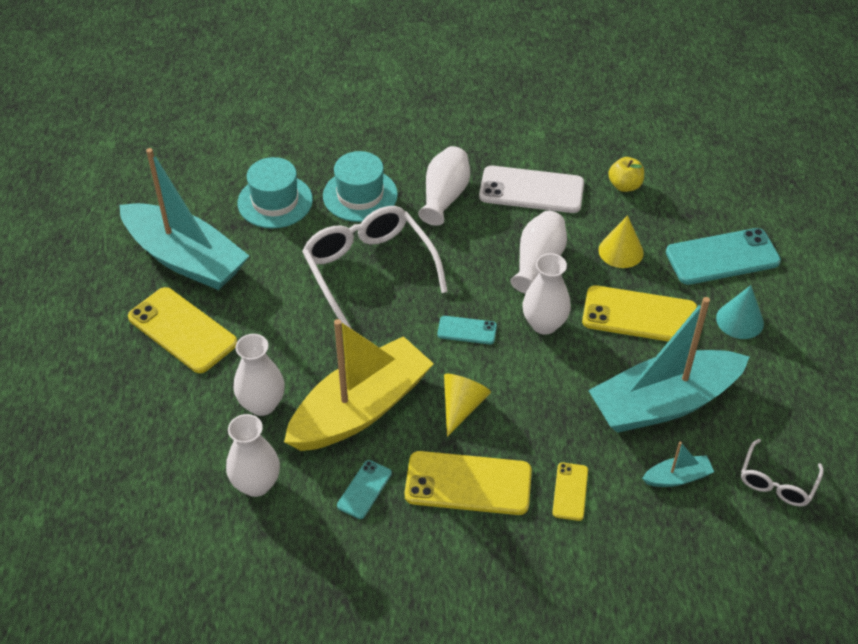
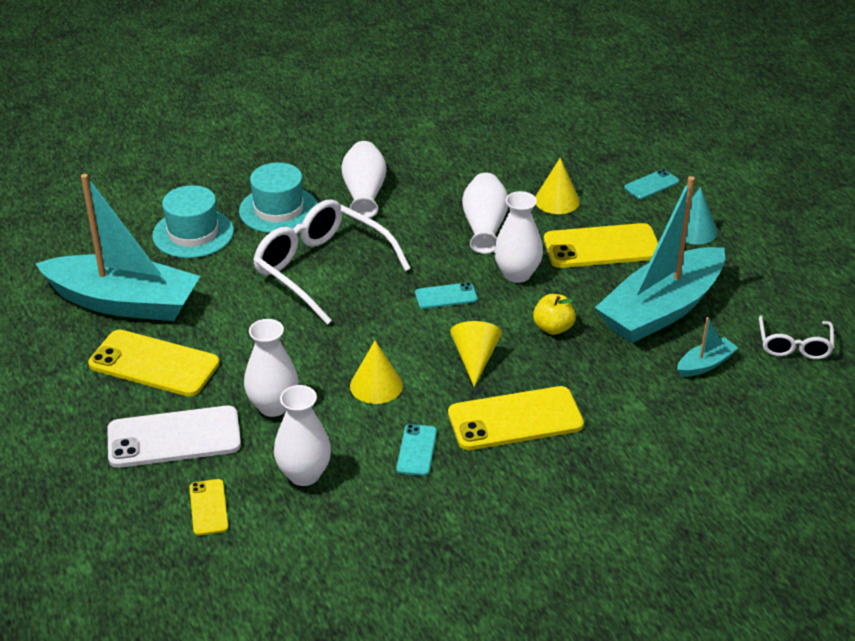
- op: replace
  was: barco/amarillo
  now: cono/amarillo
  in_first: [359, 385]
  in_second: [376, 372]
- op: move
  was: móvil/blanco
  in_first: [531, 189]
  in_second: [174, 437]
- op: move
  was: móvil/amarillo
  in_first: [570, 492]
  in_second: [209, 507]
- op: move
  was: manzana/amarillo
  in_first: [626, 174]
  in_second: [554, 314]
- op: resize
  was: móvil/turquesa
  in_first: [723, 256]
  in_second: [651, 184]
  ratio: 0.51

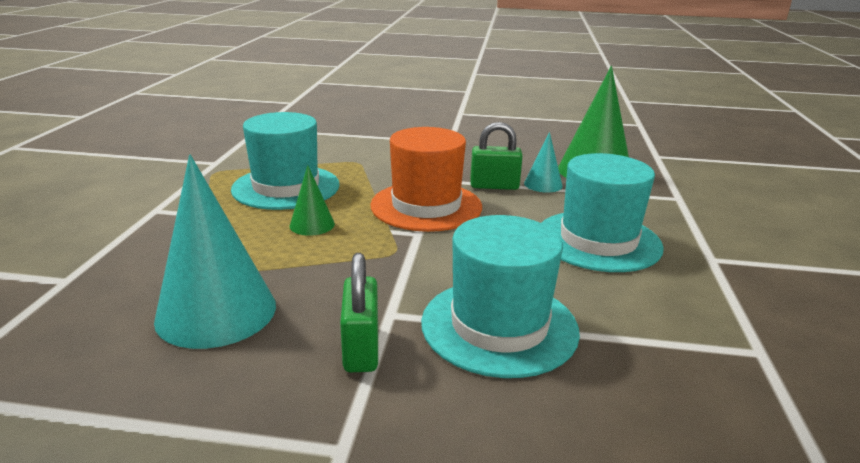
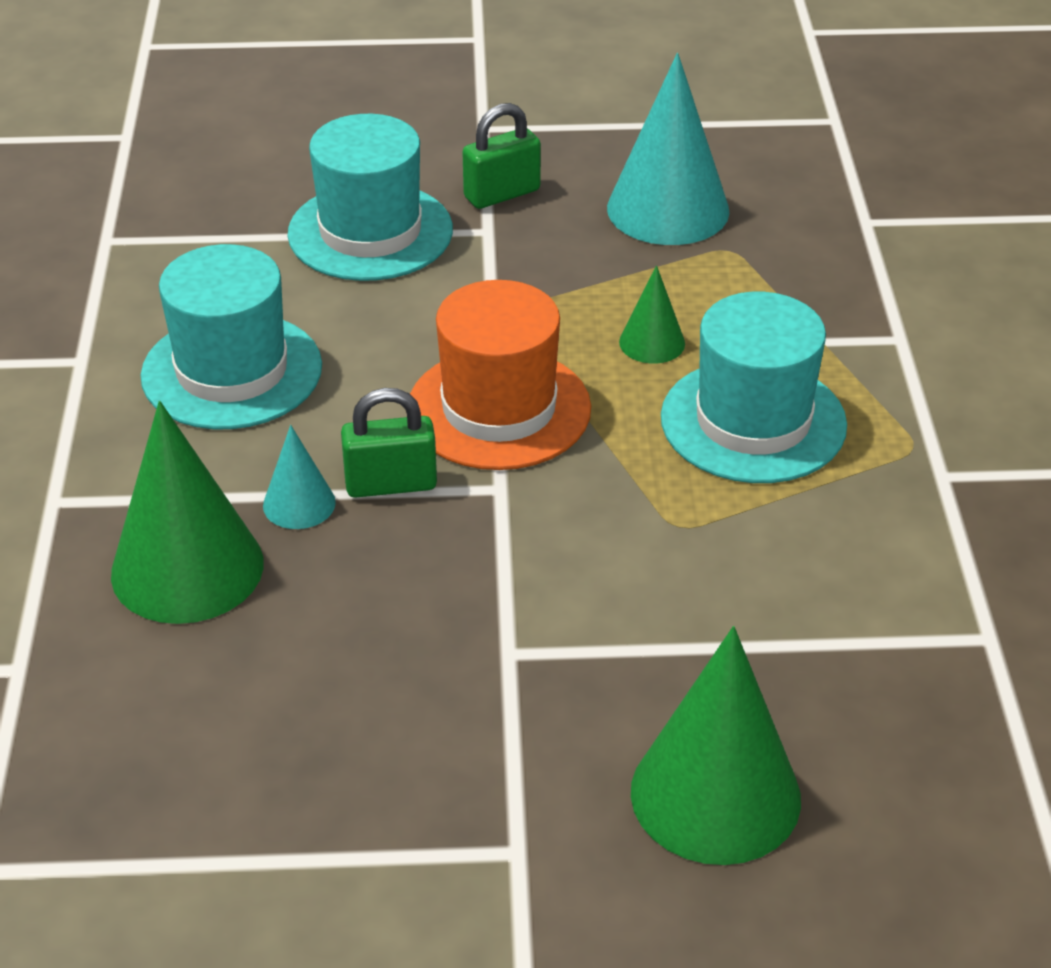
- op: rotate
  was: candado/verde
  in_first: [359, 312]
  in_second: [501, 156]
  clockwise: 75
- op: insert
  now: cono/verde
  in_second: [716, 745]

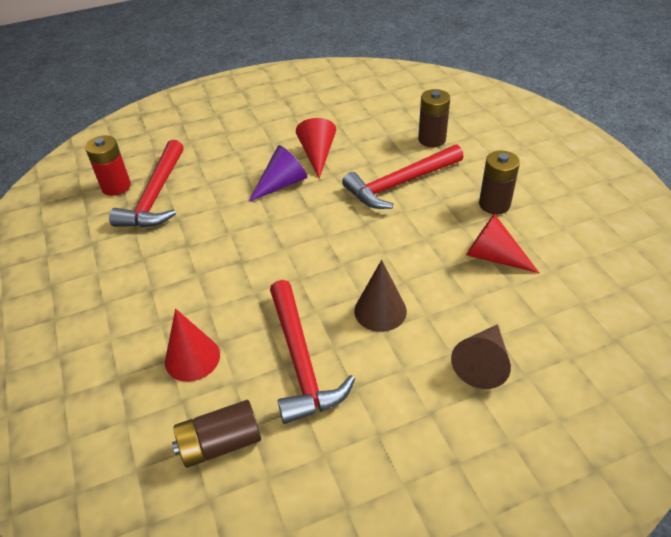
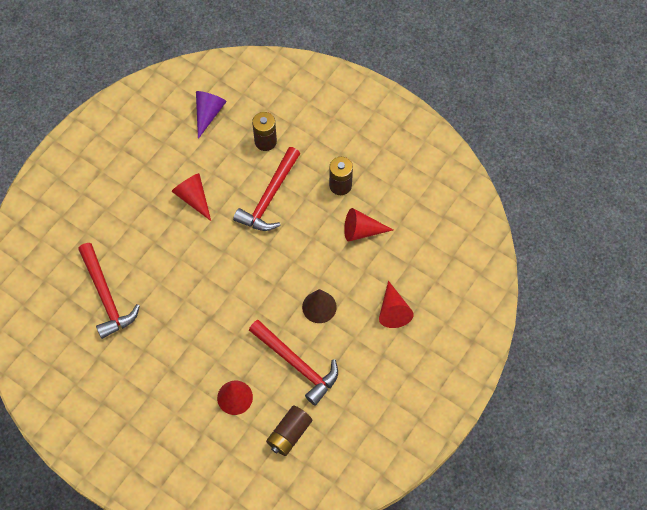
- op: delete
  was: pila/rojo
  in_first: [108, 166]
- op: move
  was: cono/morado
  in_first: [277, 173]
  in_second: [211, 115]
- op: recolor
  was: cono/marrón
  now: cono/rojo
  in_first: [481, 356]
  in_second: [396, 304]

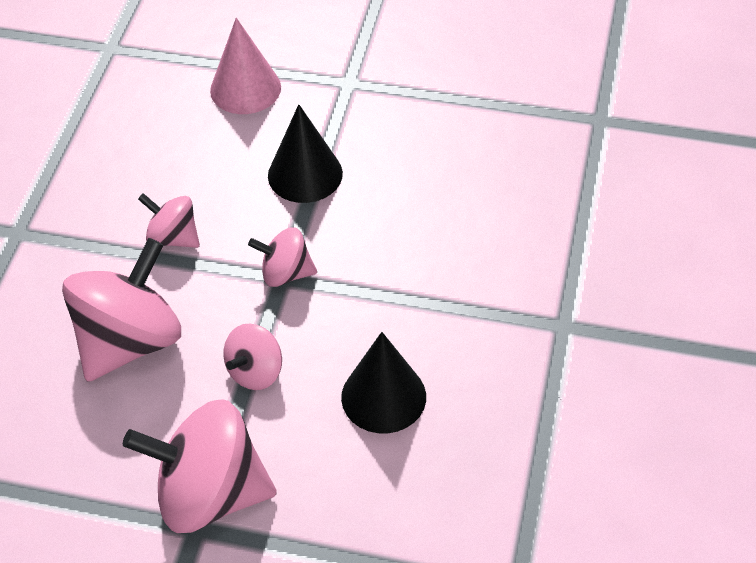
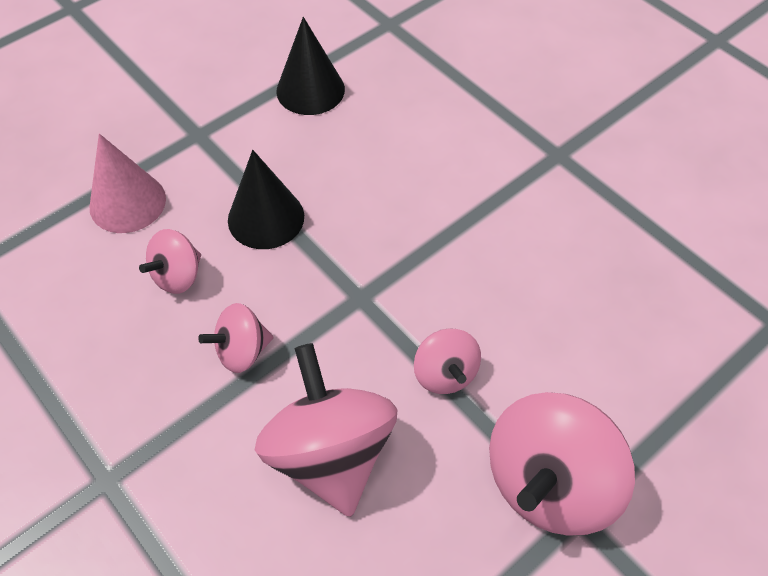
- op: move
  was: peonza/rosa
  in_first: [282, 257]
  in_second: [170, 261]
- op: move
  was: cono/negro
  in_first: [383, 382]
  in_second: [310, 66]

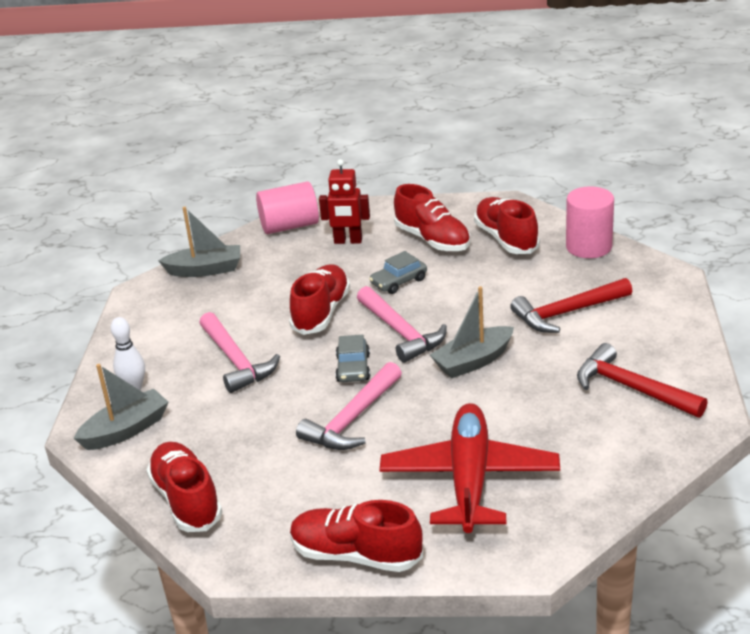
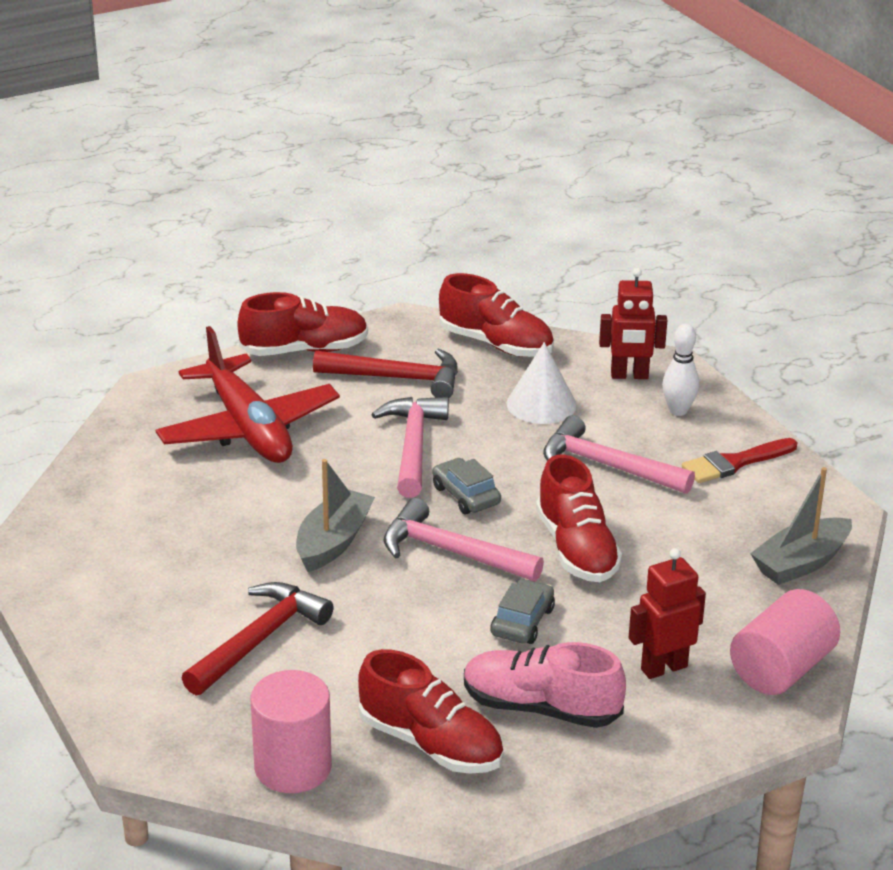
- op: replace
  was: barco/gris
  now: robot/rojo
  in_first: [121, 407]
  in_second: [633, 323]
- op: recolor
  was: zapato/rojo
  now: zapato/rosa
  in_first: [432, 218]
  in_second: [545, 685]
- op: move
  was: martillo/rojo
  in_first: [642, 380]
  in_second: [385, 373]
- op: insert
  now: cono/blanco
  in_second: [541, 383]
- op: insert
  now: pincel/rojo
  in_second: [740, 460]

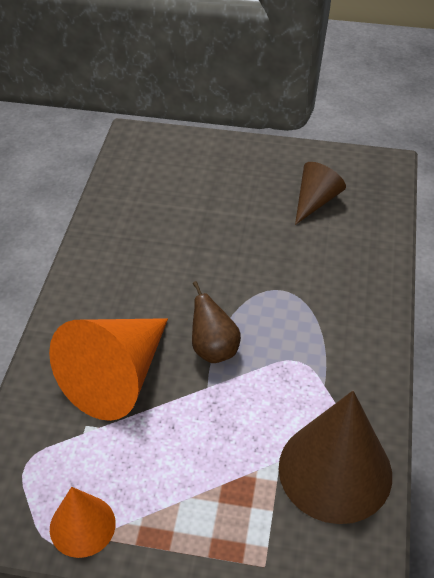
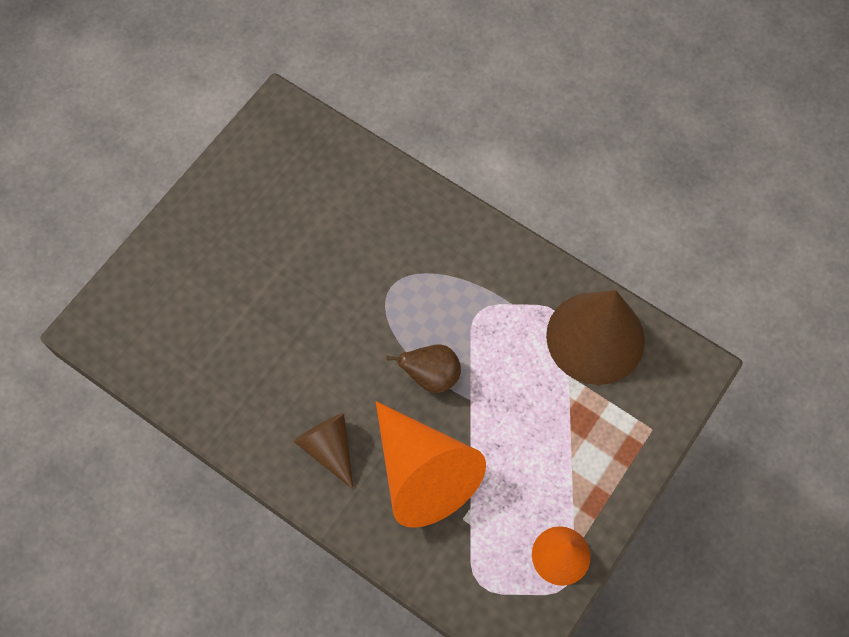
- op: move
  was: cono/marrón
  in_first: [320, 193]
  in_second: [323, 451]

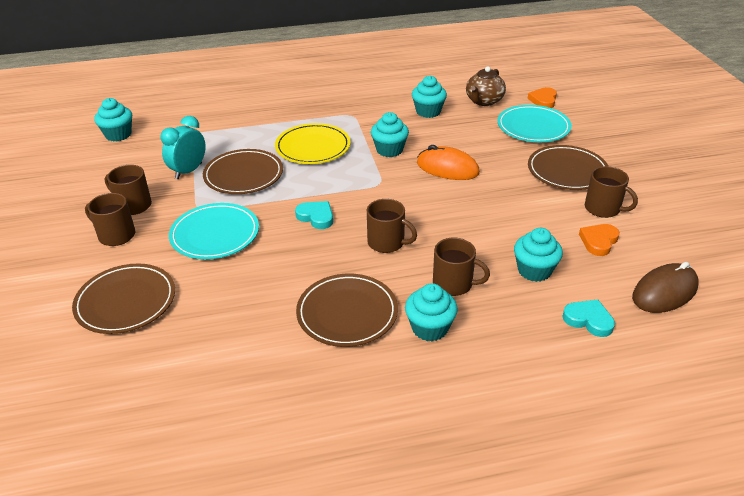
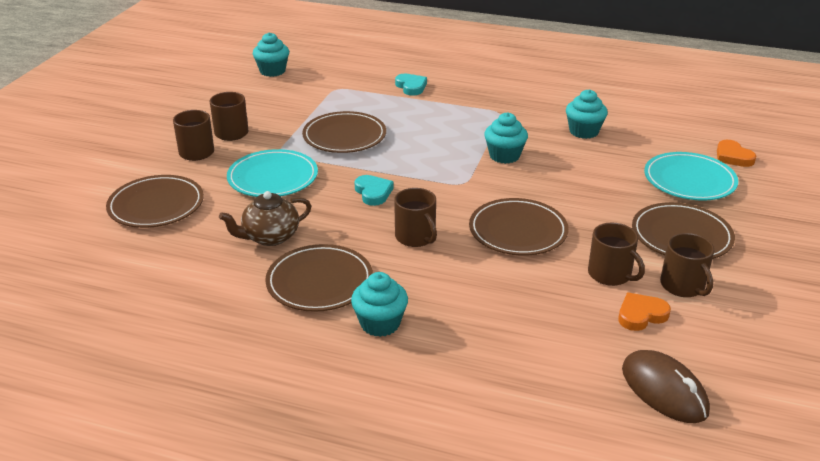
- op: delete
  was: despertador/turquesa
  in_first: [183, 147]
- op: delete
  was: plato/amarillo
  in_first: [312, 143]
- op: delete
  was: ratón/naranja
  in_first: [448, 162]
- op: move
  was: taza/marrón
  in_first: [461, 267]
  in_second: [616, 254]
- op: move
  was: tetera/marrón
  in_first: [486, 86]
  in_second: [265, 218]
- op: delete
  was: magdalena/turquesa
  in_first: [538, 255]
- op: rotate
  was: corazón/naranja
  in_first: [542, 97]
  in_second: [736, 153]
  clockwise: -75
- op: move
  was: corazón/turquesa
  in_first: [588, 318]
  in_second: [411, 85]
- op: rotate
  was: ratón/marrón
  in_first: [665, 287]
  in_second: [666, 386]
  clockwise: 60
- op: insert
  now: plato/marrón
  in_second: [519, 227]

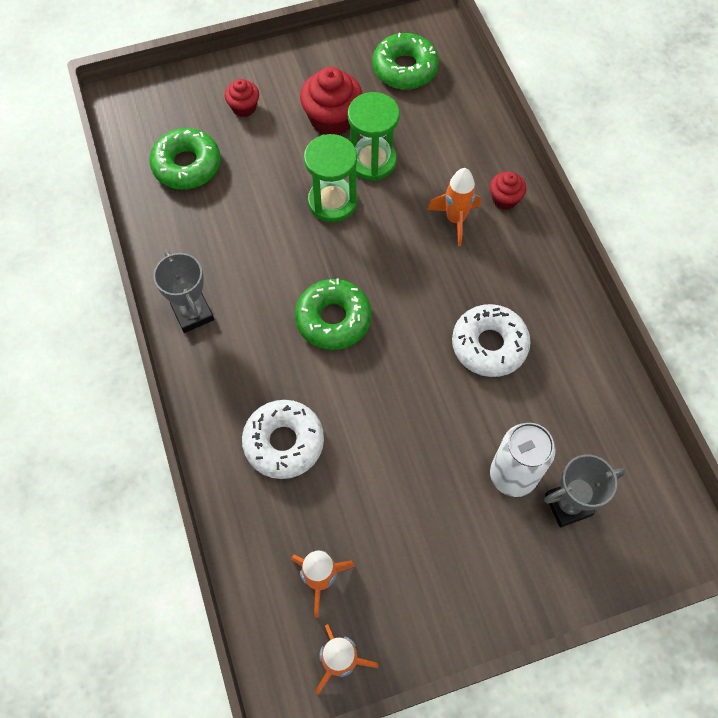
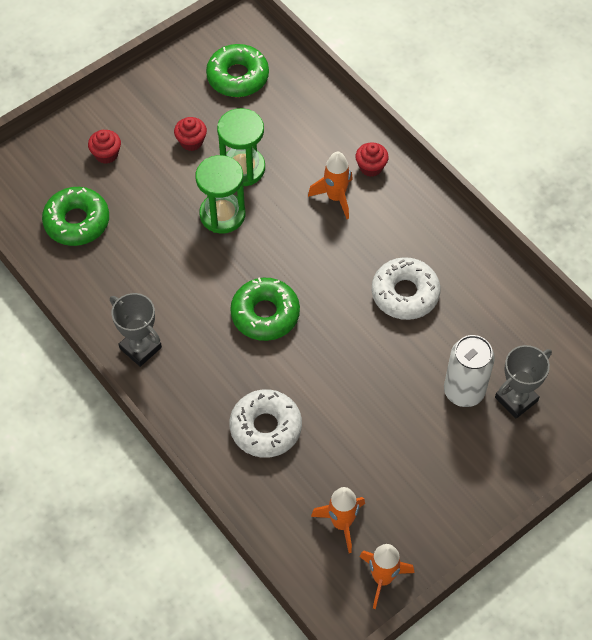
- op: resize
  was: magdalena/rojo
  in_first: [331, 101]
  in_second: [190, 134]
  ratio: 0.57

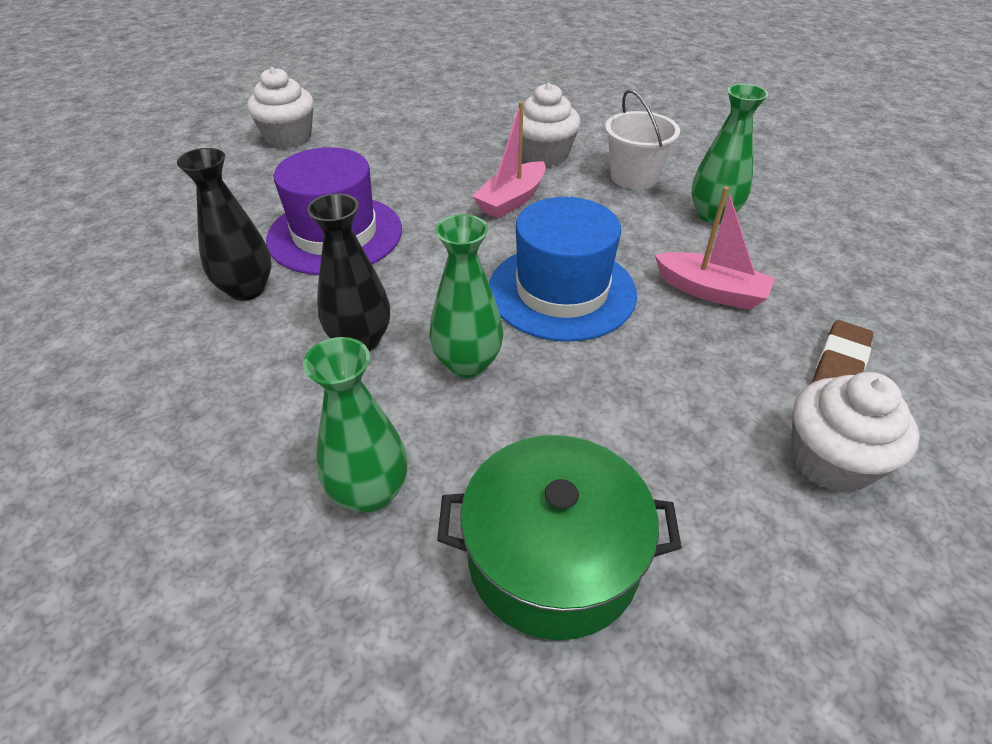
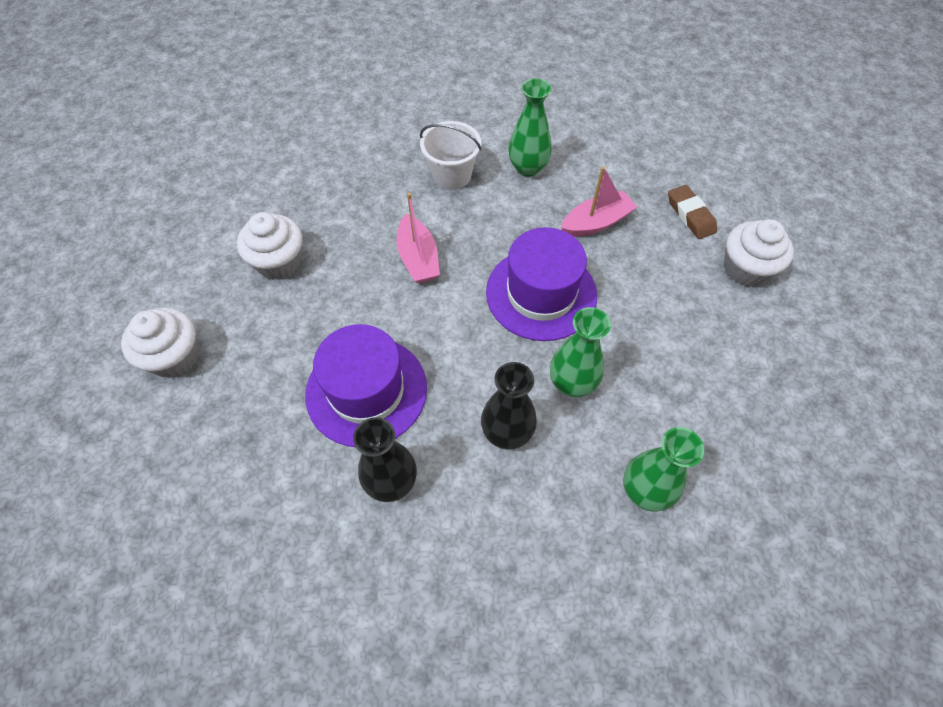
- op: delete
  was: olla/verde
  in_first: [559, 537]
- op: recolor
  was: sombrero/azul
  now: sombrero/morado
  in_first: [563, 269]
  in_second: [541, 284]
- op: move
  was: magdalena/blanco
  in_first: [547, 124]
  in_second: [269, 246]

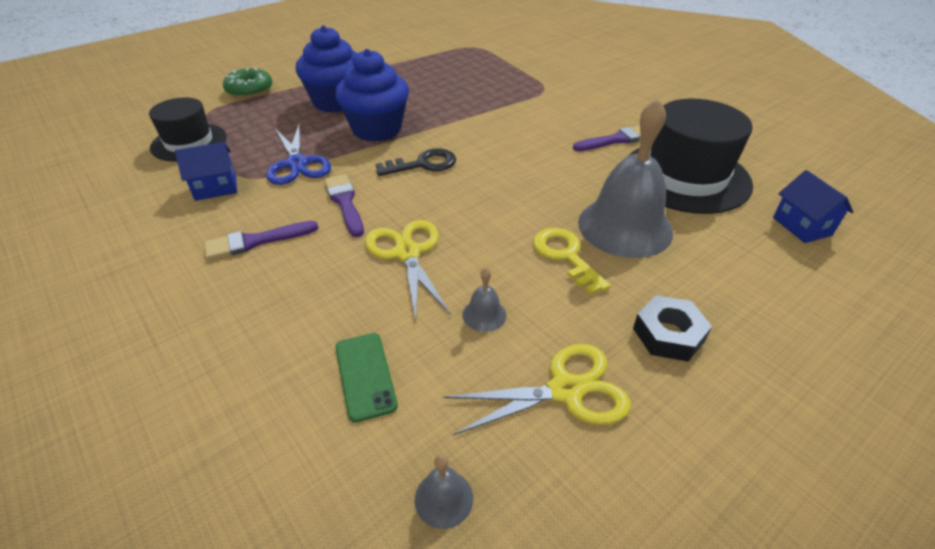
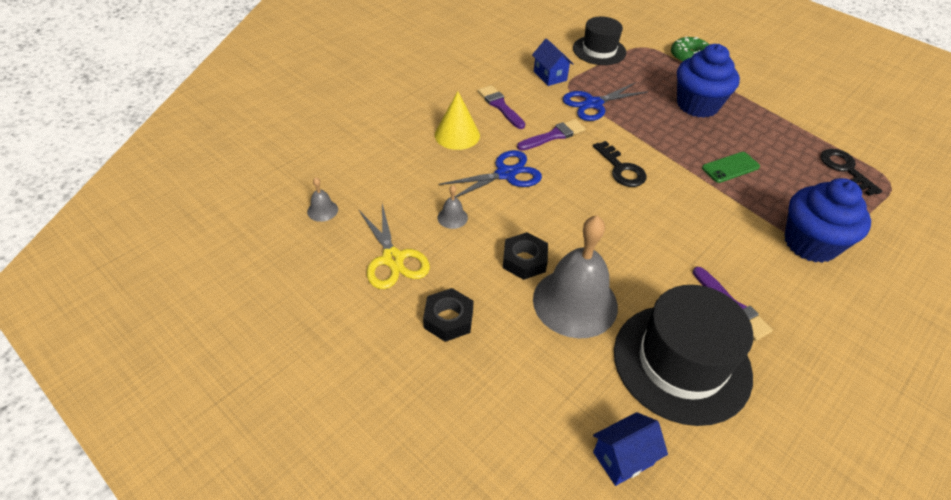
- op: move
  was: magdalena/azul
  in_first: [372, 95]
  in_second: [827, 220]
- op: move
  was: móvil/verde
  in_first: [366, 377]
  in_second: [731, 167]
- op: recolor
  was: tijeras/amarillo
  now: tijeras/azul
  in_first: [408, 270]
  in_second: [490, 174]
- op: replace
  was: llave/amarillo
  now: tuerca/negro
  in_first: [572, 261]
  in_second: [525, 256]
- op: insert
  now: cono/amarillo
  in_second: [457, 120]
- op: insert
  now: llave/negro
  in_second: [851, 172]

